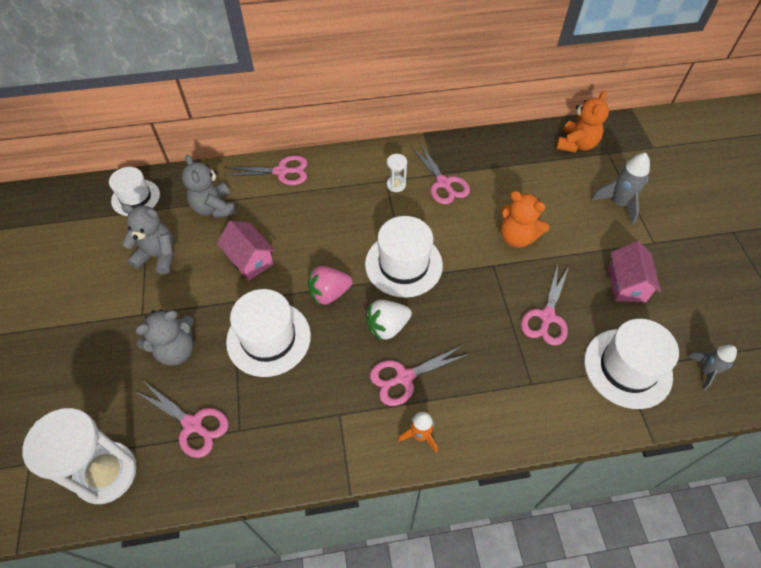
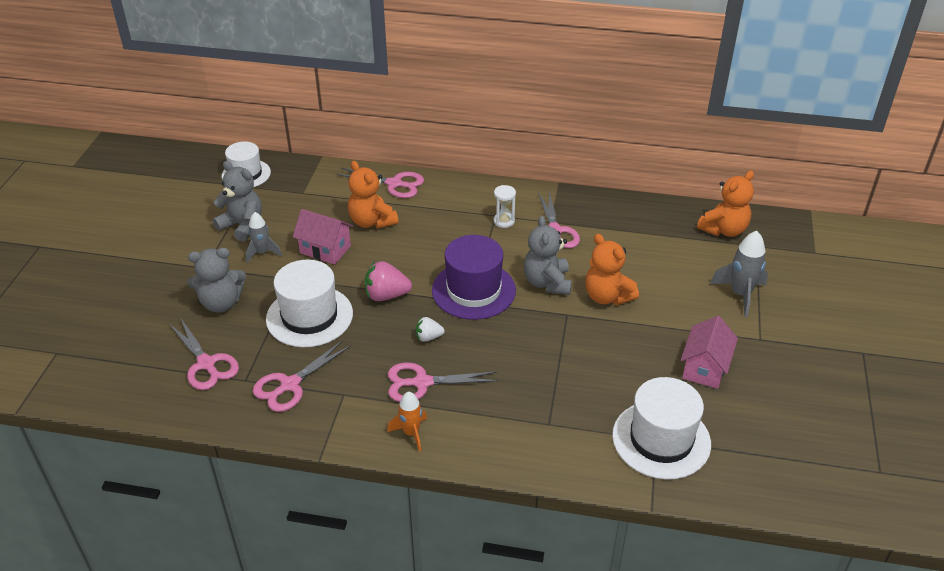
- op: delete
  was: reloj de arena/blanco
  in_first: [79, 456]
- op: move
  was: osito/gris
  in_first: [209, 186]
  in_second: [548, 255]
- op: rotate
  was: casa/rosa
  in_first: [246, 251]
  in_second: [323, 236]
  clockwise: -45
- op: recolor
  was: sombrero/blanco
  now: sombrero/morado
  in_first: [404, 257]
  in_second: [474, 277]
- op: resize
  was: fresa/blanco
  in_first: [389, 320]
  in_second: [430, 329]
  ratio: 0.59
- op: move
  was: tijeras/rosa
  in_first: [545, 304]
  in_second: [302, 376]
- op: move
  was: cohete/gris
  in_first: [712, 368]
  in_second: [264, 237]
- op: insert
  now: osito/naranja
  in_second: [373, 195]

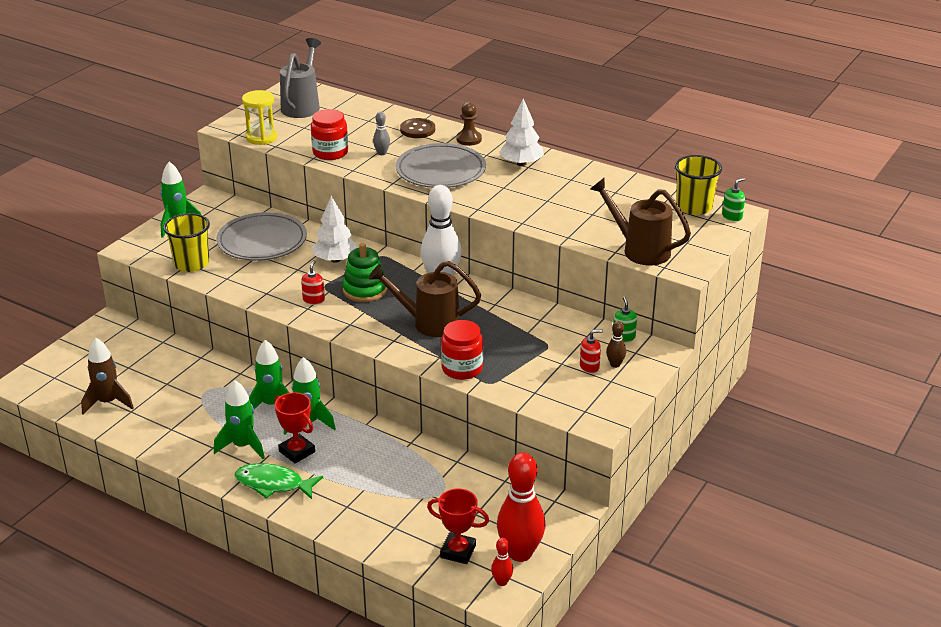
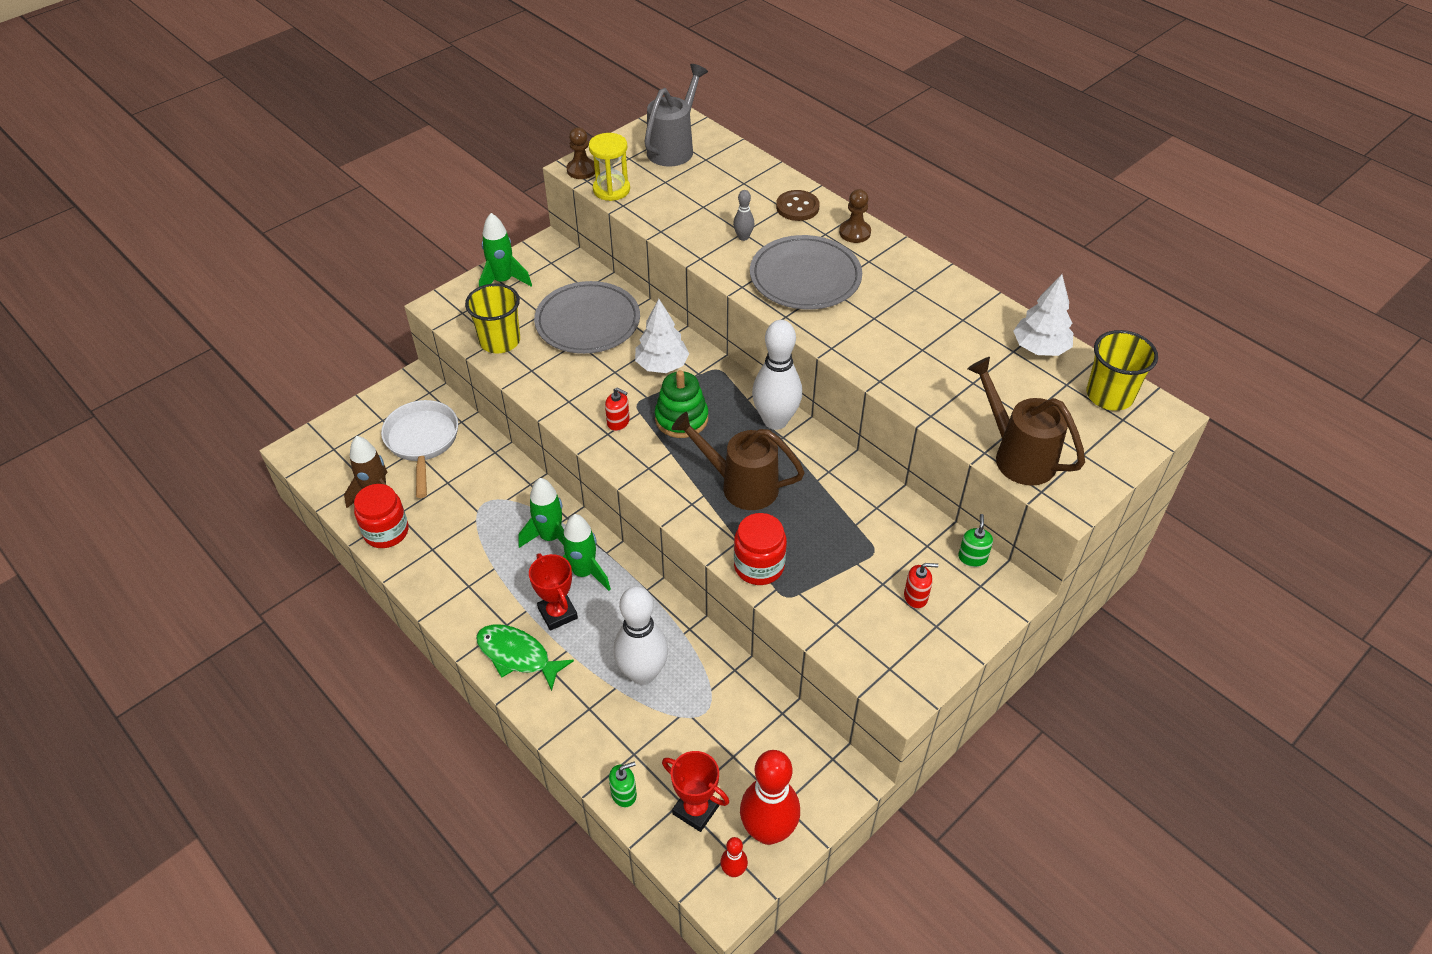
- op: delete
  was: cohete/verde
  in_first: [239, 419]
- op: rotate
  was: dispensador de jabón/rojo
  in_first: [313, 282]
  in_second: [617, 409]
  clockwise: 90
- op: move
  was: tarro/rojo
  in_first: [329, 134]
  in_second: [381, 516]
- op: move
  was: árbol/blanco
  in_first: [521, 132]
  in_second: [1043, 315]
- op: delete
  was: bolo/marrón
  in_first: [616, 344]
- op: move
  was: dispensador de jabón/verde
  in_first: [733, 200]
  in_second: [623, 784]
- op: insert
  now: sartén/blanco
  in_second: [419, 449]
- op: insert
  now: peón/marrón
  in_second: [581, 153]
- op: insert
  now: bolo/blanco
  in_second: [640, 635]

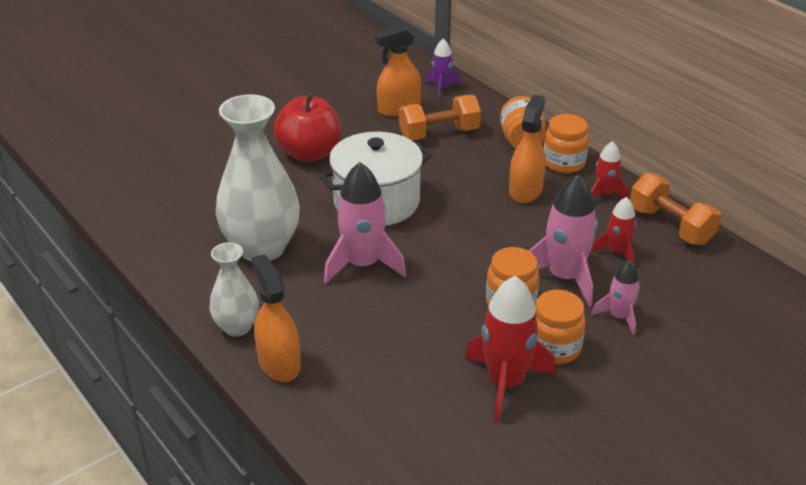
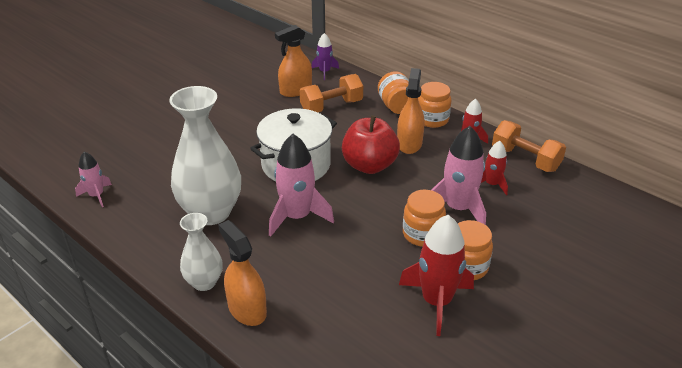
- op: move
  was: manzana/rojo
  in_first: [307, 127]
  in_second: [371, 144]
- op: move
  was: cohete/rosa
  in_first: [616, 297]
  in_second: [93, 179]

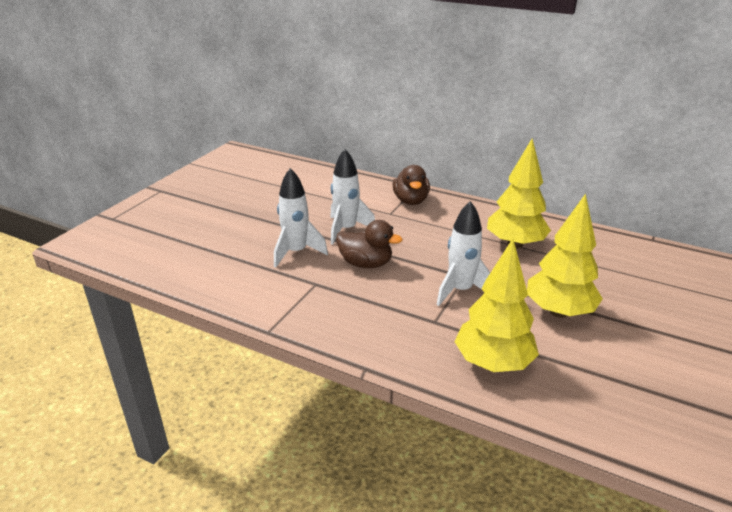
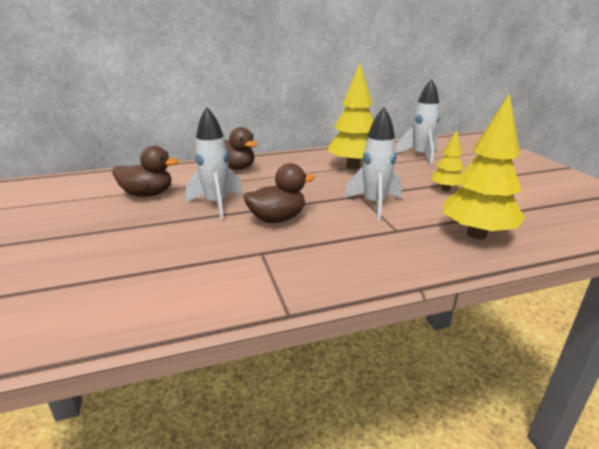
- op: move
  was: cohete/blanco
  in_first: [301, 218]
  in_second: [418, 122]
- op: resize
  was: árbol/amarillo
  in_first: [565, 256]
  in_second: [447, 160]
  ratio: 0.54
- op: insert
  now: pato/marrón
  in_second: [145, 171]

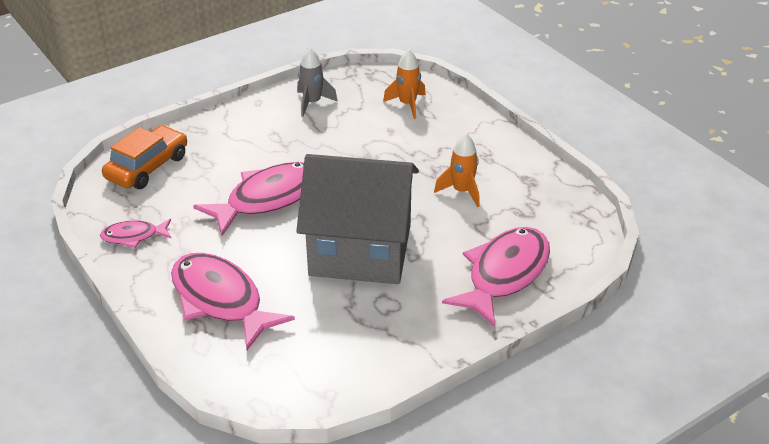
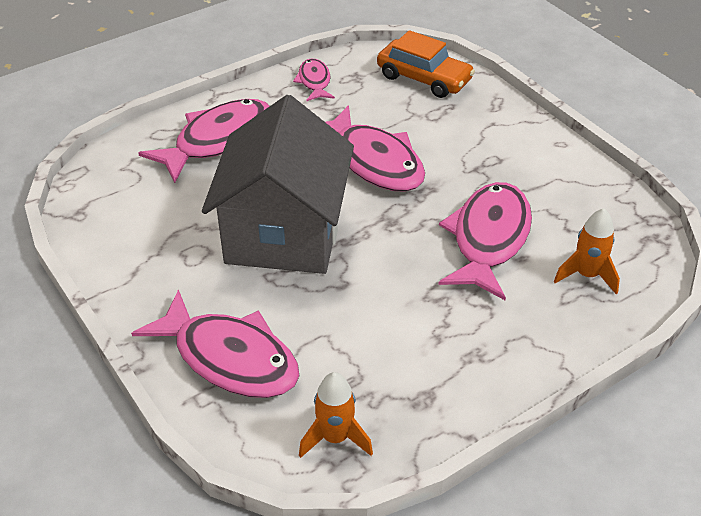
- op: delete
  was: cohete/gris
  in_first: [317, 82]
- op: move
  was: cohete/naranja
  in_first: [457, 170]
  in_second: [336, 415]
- op: insert
  now: pez/rosa
  in_second: [485, 241]

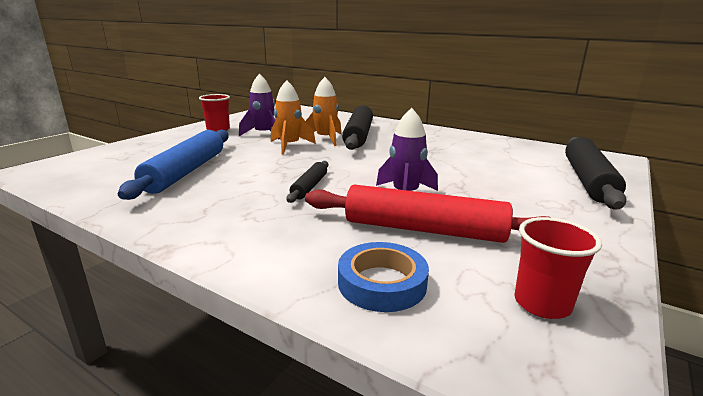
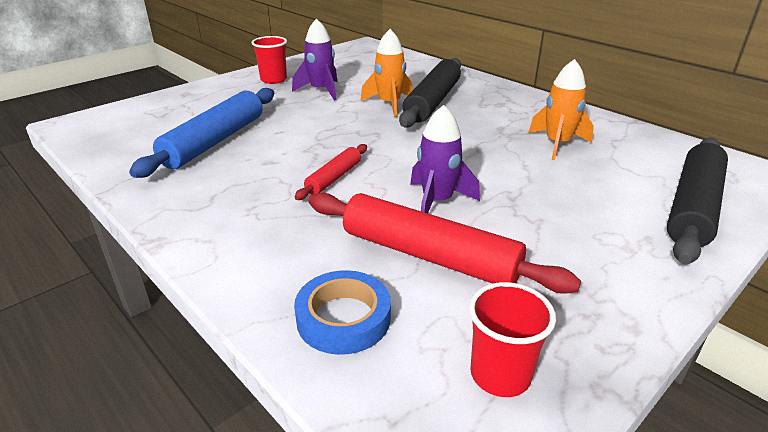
- op: move
  was: cohete/naranja
  in_first: [293, 117]
  in_second: [561, 109]
- op: recolor
  was: rodillo/negro
  now: rodillo/rojo
  in_first: [307, 182]
  in_second: [331, 172]

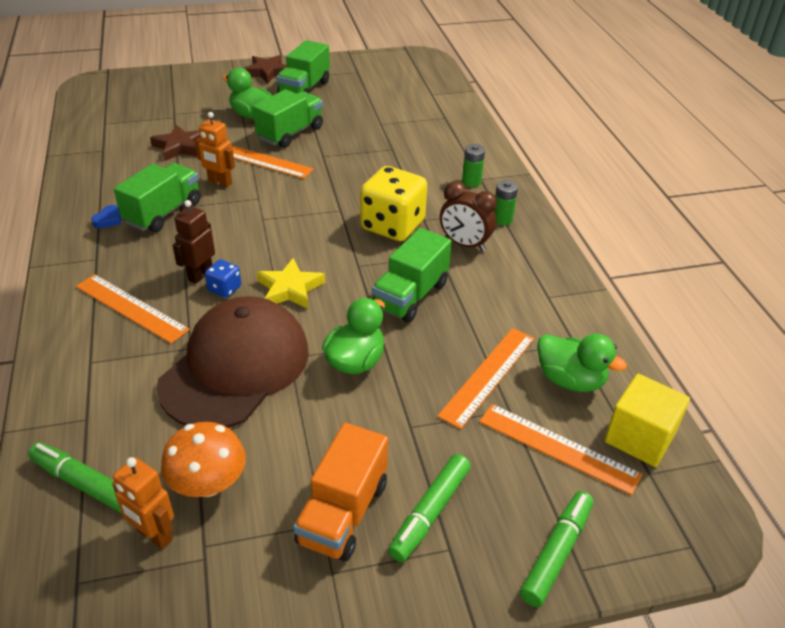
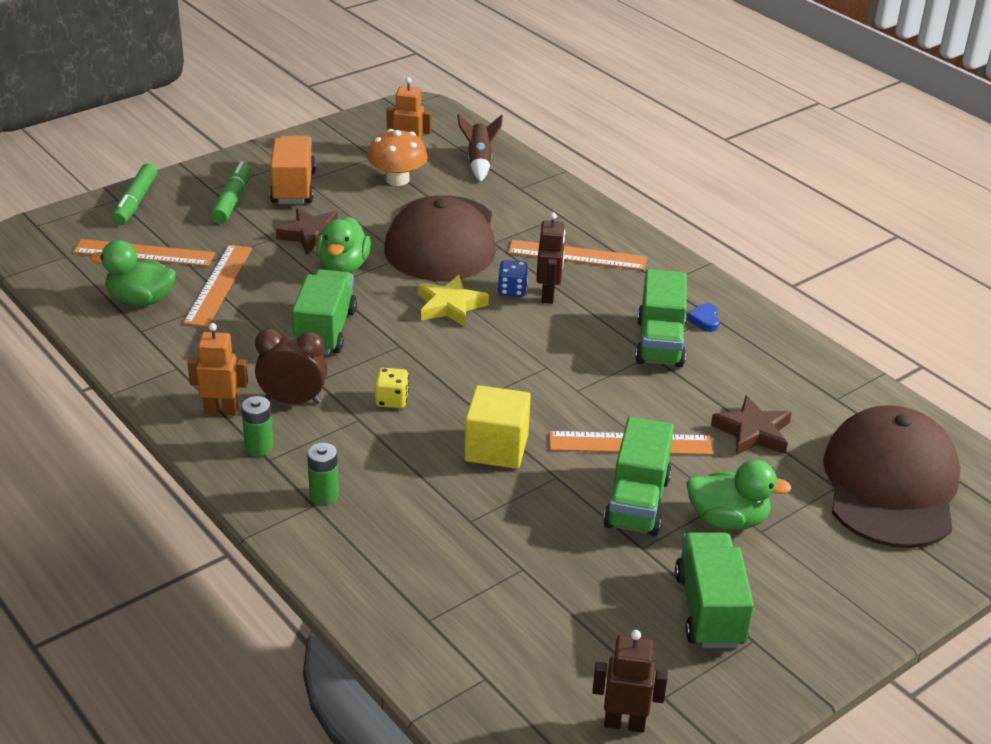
- op: replace
  was: rotulador/verde
  now: cohete/marrón
  in_first: [75, 477]
  in_second: [480, 148]
- op: move
  was: robot/naranja
  in_first: [215, 150]
  in_second: [217, 369]
- op: move
  was: estrella/marrón
  in_first: [265, 69]
  in_second: [307, 231]
- op: resize
  was: dado/amarillo
  in_first: [393, 203]
  in_second: [392, 388]
  ratio: 0.46
- op: move
  was: cubo/amarillo
  in_first: [647, 420]
  in_second: [497, 427]
- op: insert
  now: robot/marrón
  in_second: [630, 681]
- op: insert
  now: gorra/marrón
  in_second: [892, 476]

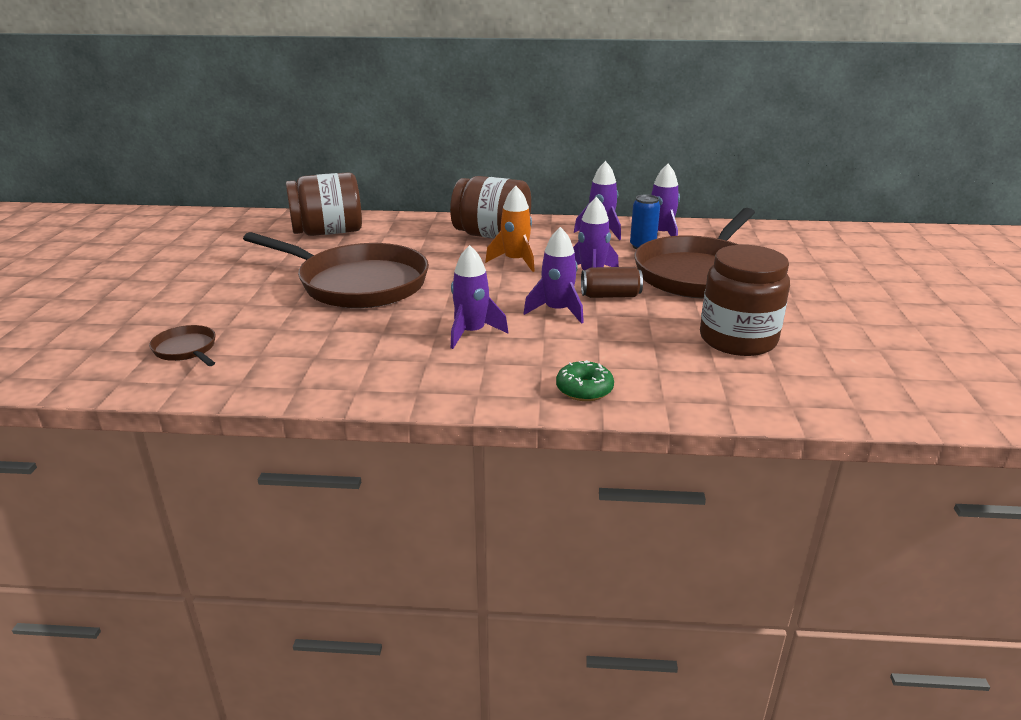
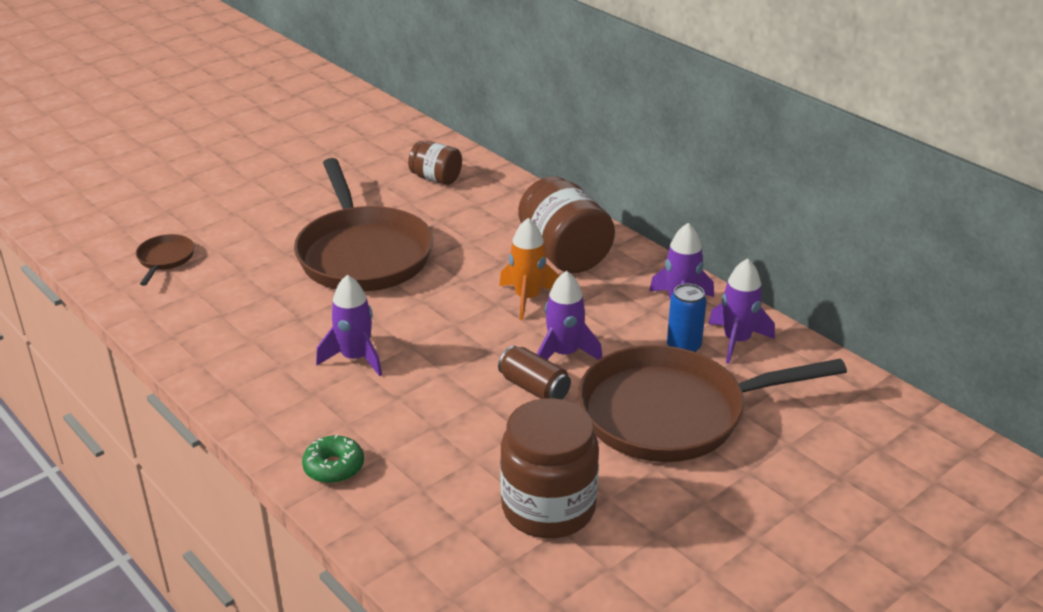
- op: resize
  was: tarro/marrón
  in_first: [324, 204]
  in_second: [435, 163]
  ratio: 0.57
- op: delete
  was: cohete/morado
  in_first: [553, 275]

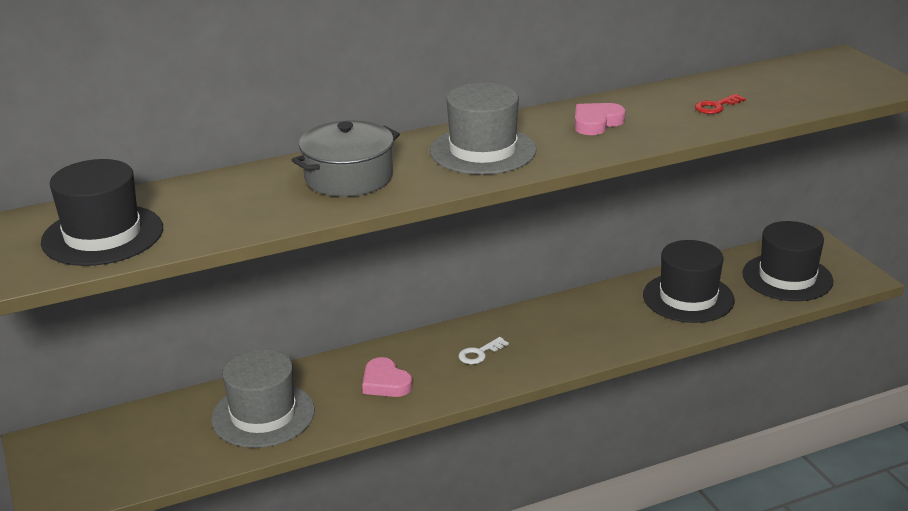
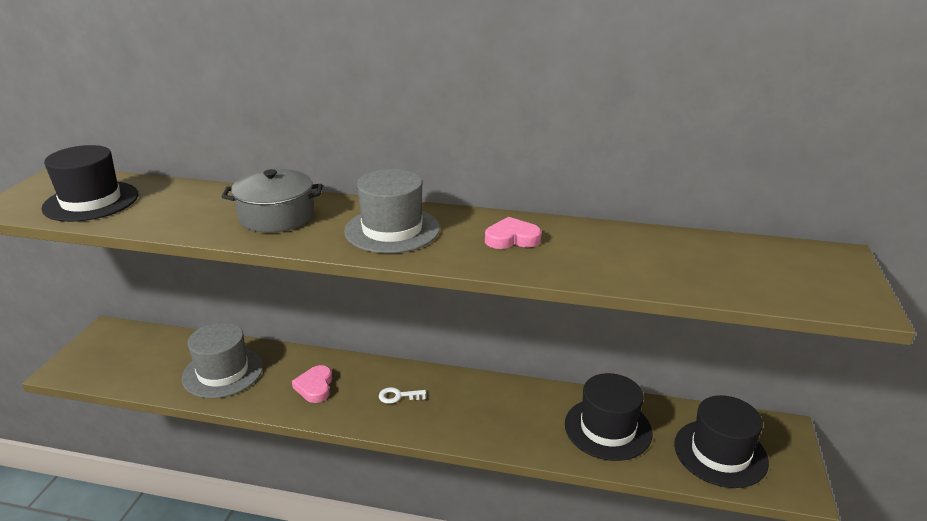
- op: delete
  was: llave/rojo
  in_first: [720, 104]

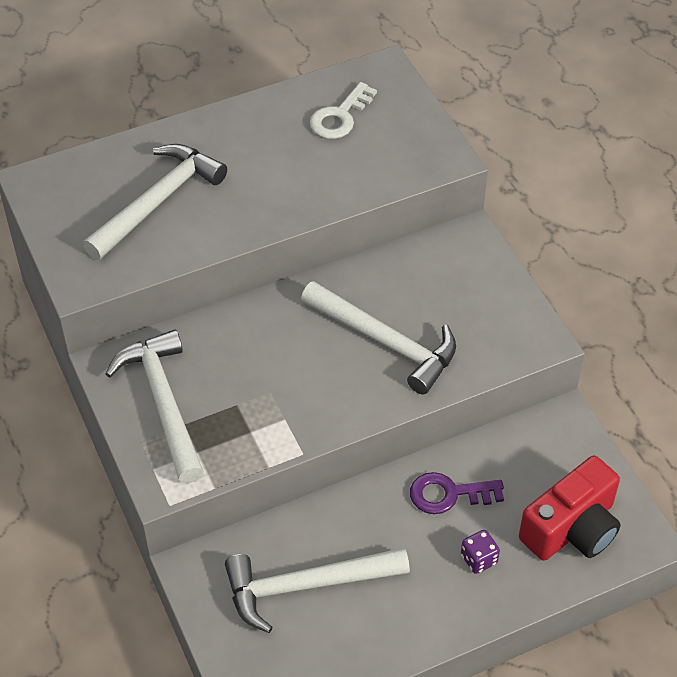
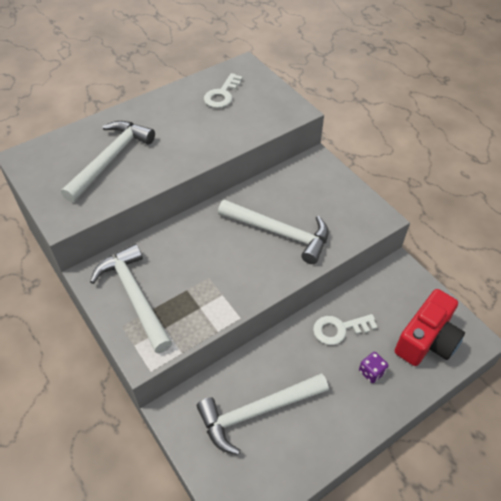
- op: recolor
  was: llave/morado
  now: llave/blanco
  in_first: [457, 493]
  in_second: [345, 329]

